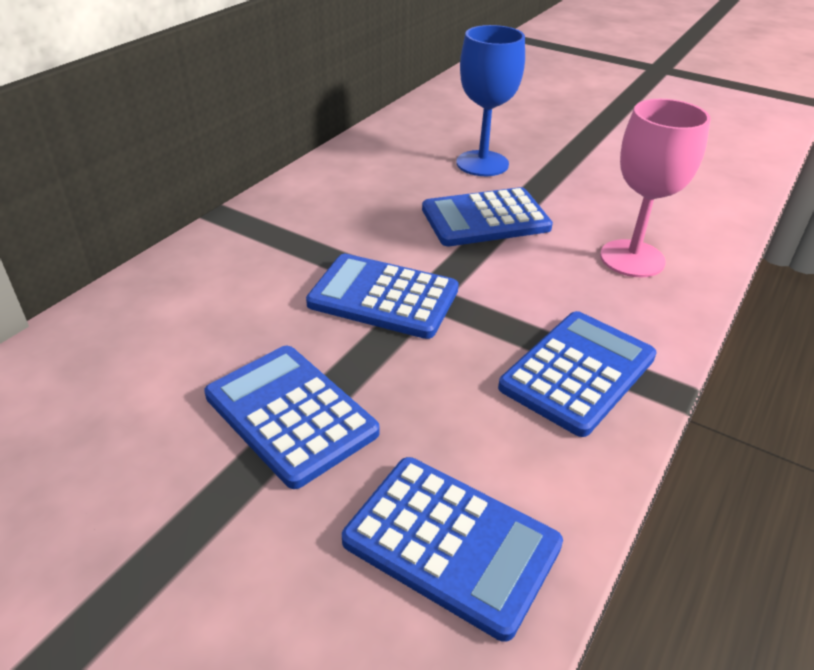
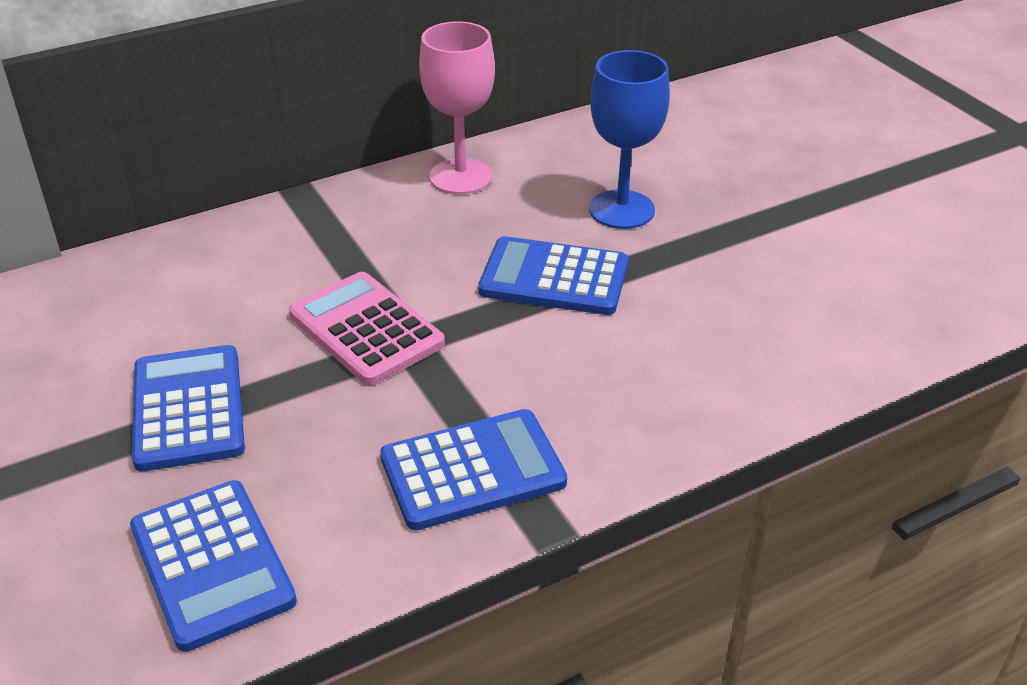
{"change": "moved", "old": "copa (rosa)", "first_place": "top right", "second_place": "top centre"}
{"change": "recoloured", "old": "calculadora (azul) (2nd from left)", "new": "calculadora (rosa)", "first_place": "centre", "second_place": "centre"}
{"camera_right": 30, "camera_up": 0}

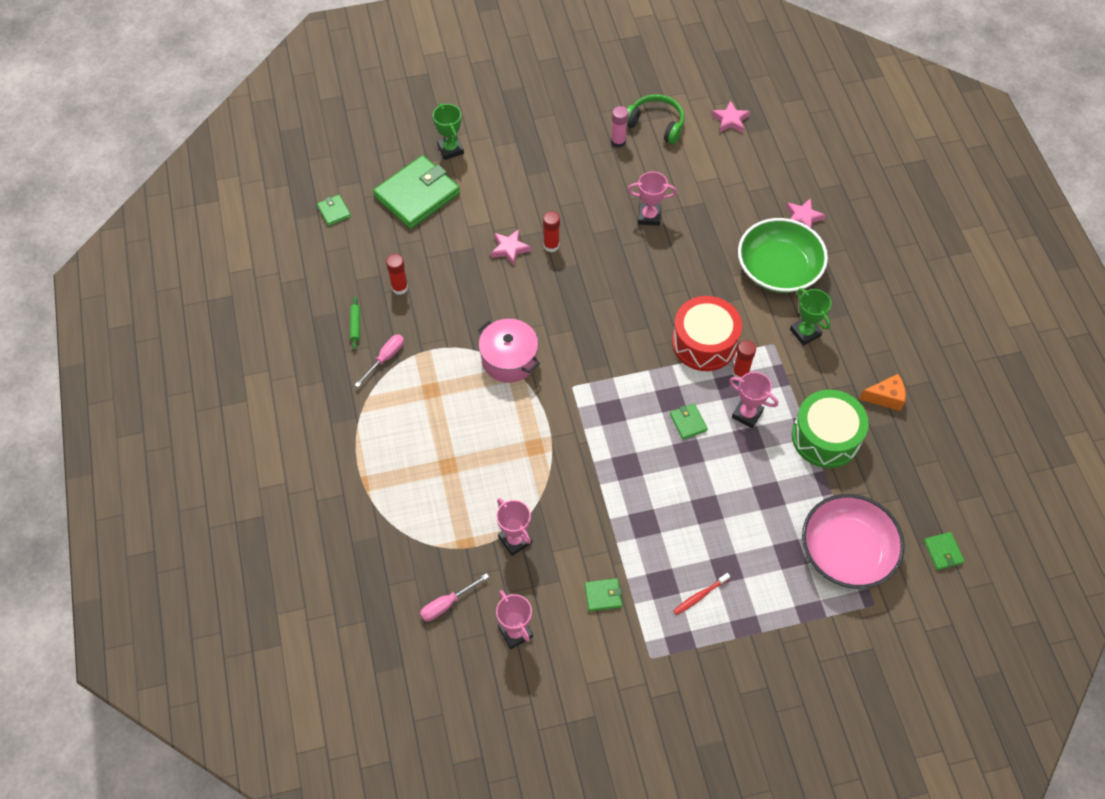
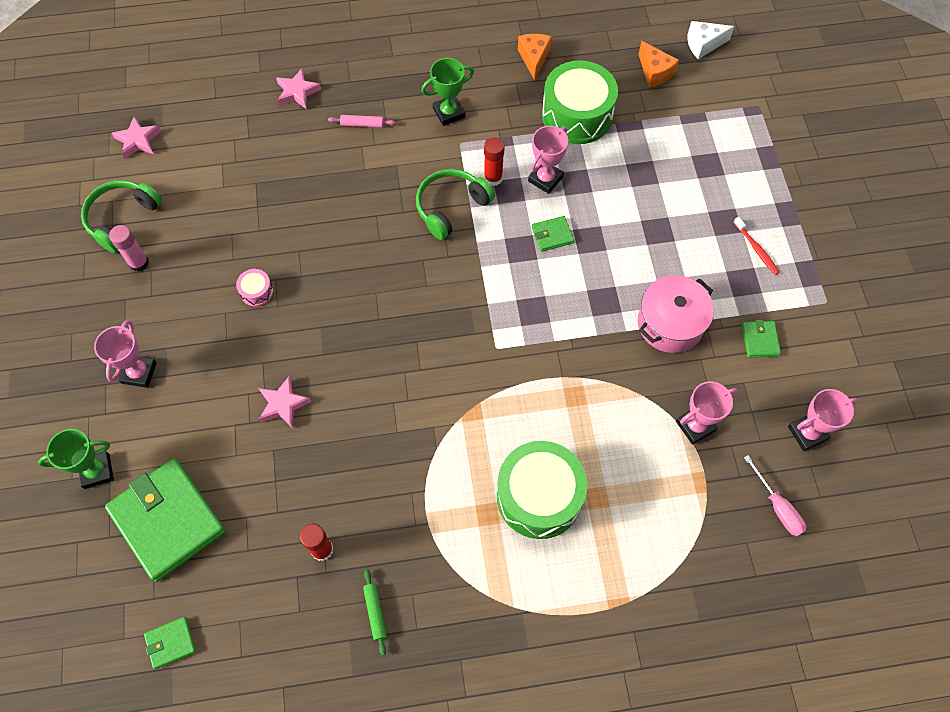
{"change": "moved", "old": "trofeo (rosa) (3rd from left in the first image)", "new": "trofeo (rosa) (1st from left)", "first_place": "top centre", "second_place": "middle left"}
{"change": "removed", "old": "barra de pegamento (rojo) (2nd from left)", "first_place": "top centre"}
{"change": "replaced", "old": "cuenco (verde)", "new": "rodillo (rosa)", "first_place": "top right", "second_place": "top centre"}
{"change": "replaced", "old": "tambor (rojo)", "new": "auriculares (verde) (2nd from left)", "first_place": "centre", "second_place": "top centre"}
{"change": "turned", "old": "rodillo (verde)", "first_place": "middle left", "second_place": "bottom centre", "degrees": 75}
{"change": "moved", "old": "olla (rosa)", "first_place": "centre", "second_place": "middle right"}
{"change": "removed", "old": "destornillador (rosa) (1st from left)", "first_place": "centre"}
{"change": "removed", "old": "cuenco (rosa)", "first_place": "bottom right"}
{"change": "replaced", "old": "cartera (verde) (5th from left)", "new": "queso (blanco)", "first_place": "bottom right", "second_place": "top right"}
{"change": "added", "new": "queso (naranja) (2nd from left)", "second_place": "top right"}
{"change": "added", "new": "tambor (rosa)", "second_place": "middle left"}
{"change": "added", "new": "tambor (verde) (1st from left)", "second_place": "bottom centre"}
{"camera_right": -85, "camera_up": 5}

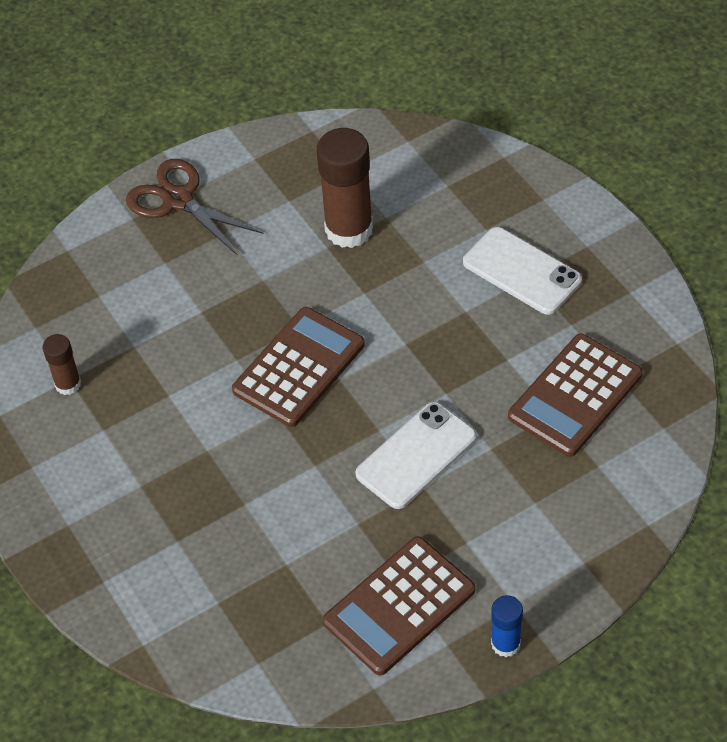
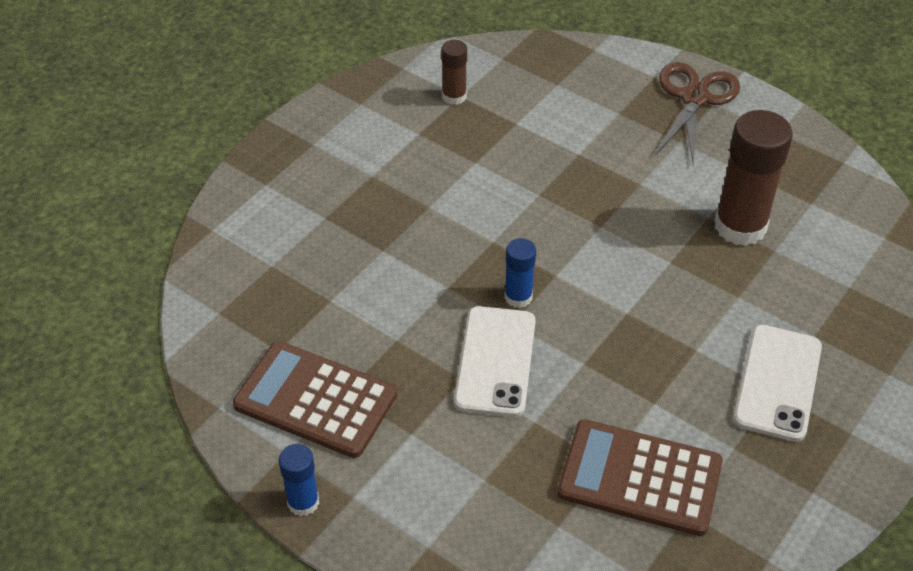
{"change": "removed", "old": "calculadora (marrón) (1st from left)", "first_place": "centre"}
{"change": "turned", "old": "móvil (blanco) (1st from left)", "first_place": "centre", "second_place": "centre", "degrees": 75}
{"change": "added", "new": "barra de pegamento (azul) (2nd from left)", "second_place": "centre"}
{"camera_right": 65, "camera_up": -5}

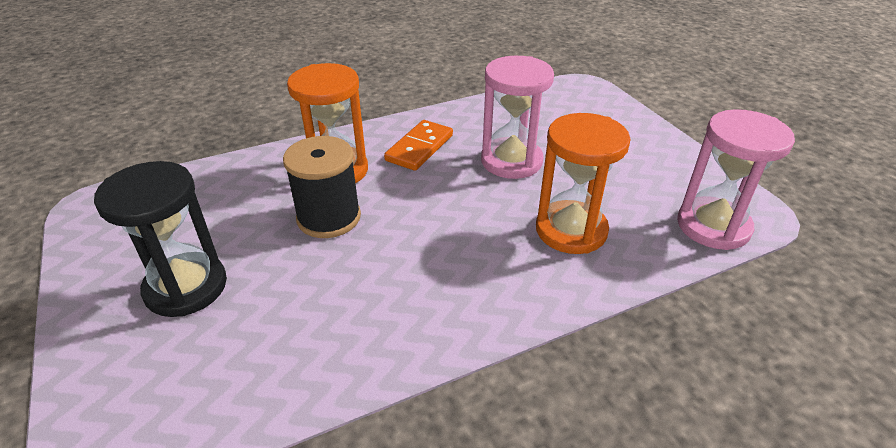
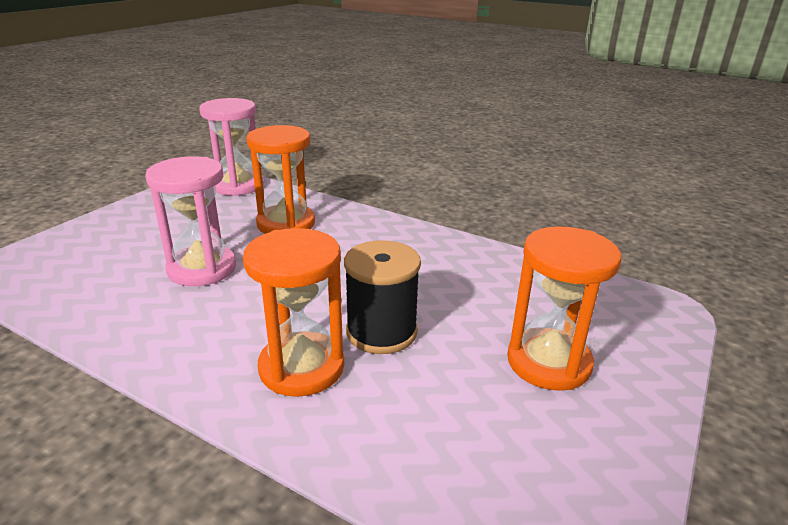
{"change": "removed", "old": "ficha de dominó (naranja)", "first_place": "top centre"}
{"change": "recoloured", "old": "reloj de arena (negro)", "new": "reloj de arena (naranja) (3rd from left)", "first_place": "middle left", "second_place": "middle right"}
{"camera_right": -125, "camera_up": -10}

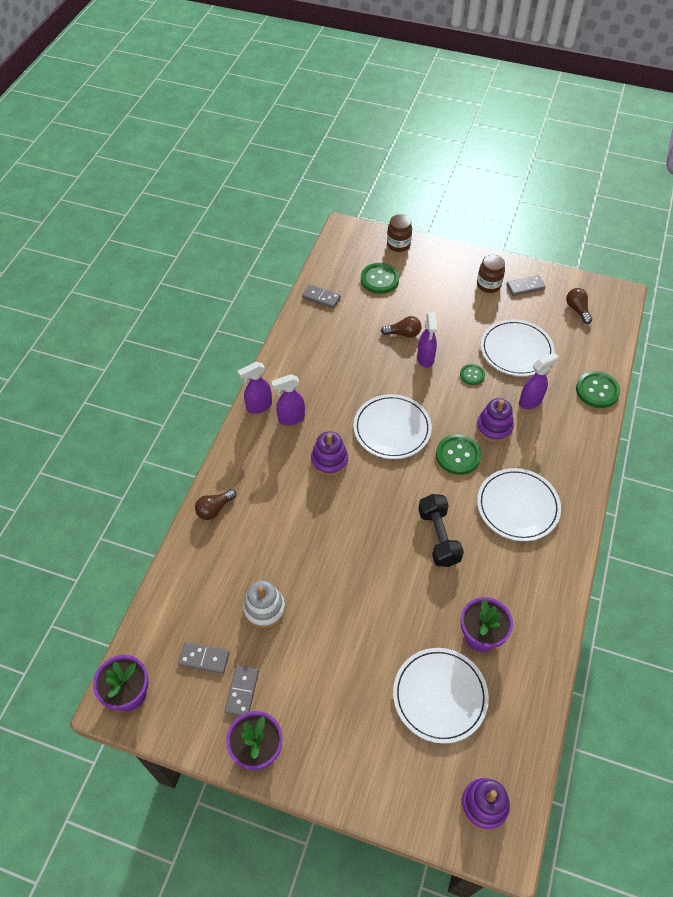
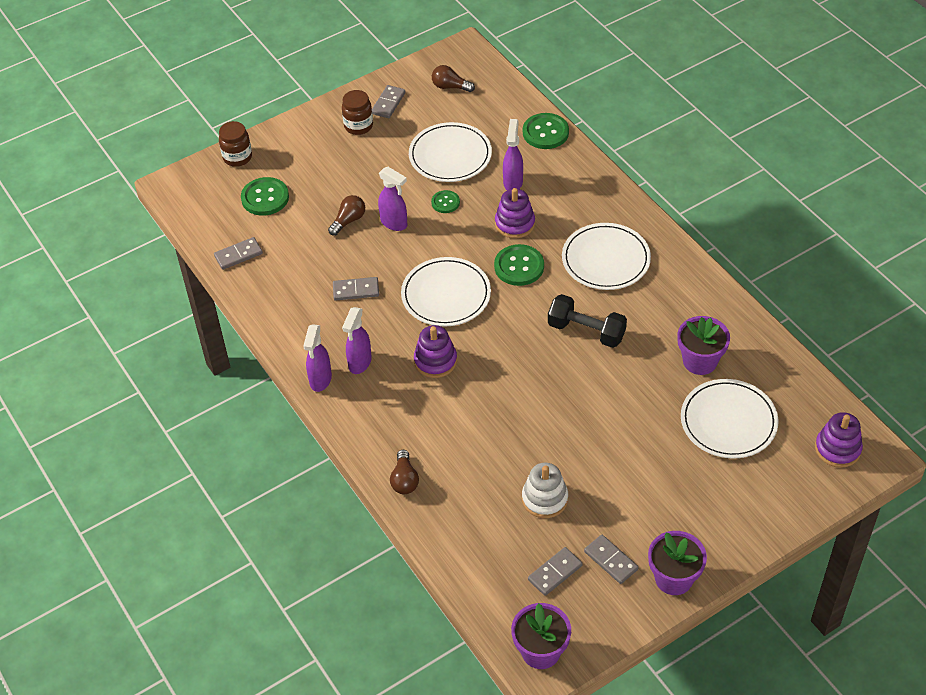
{"change": "added", "new": "ficha de dominó (gris) (2nd from left)", "second_place": "centre"}
{"camera_right": -50, "camera_up": -5}

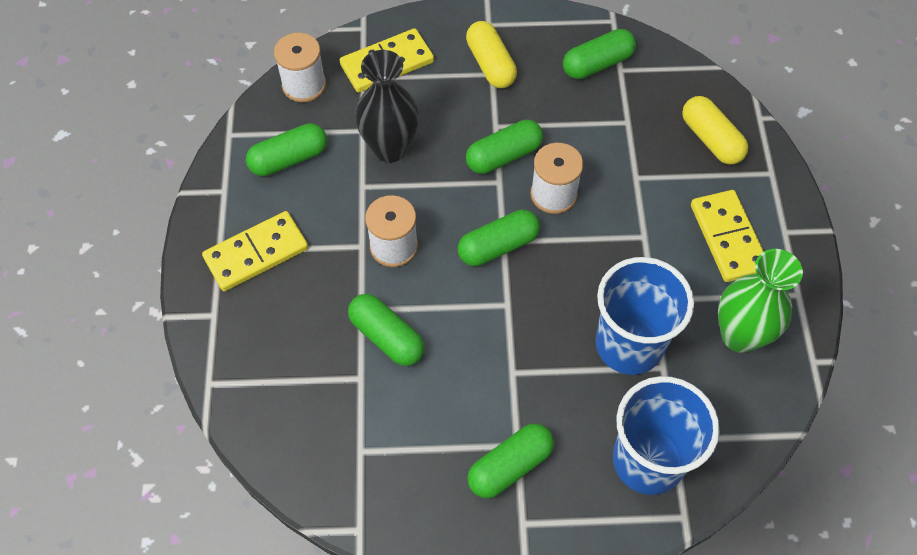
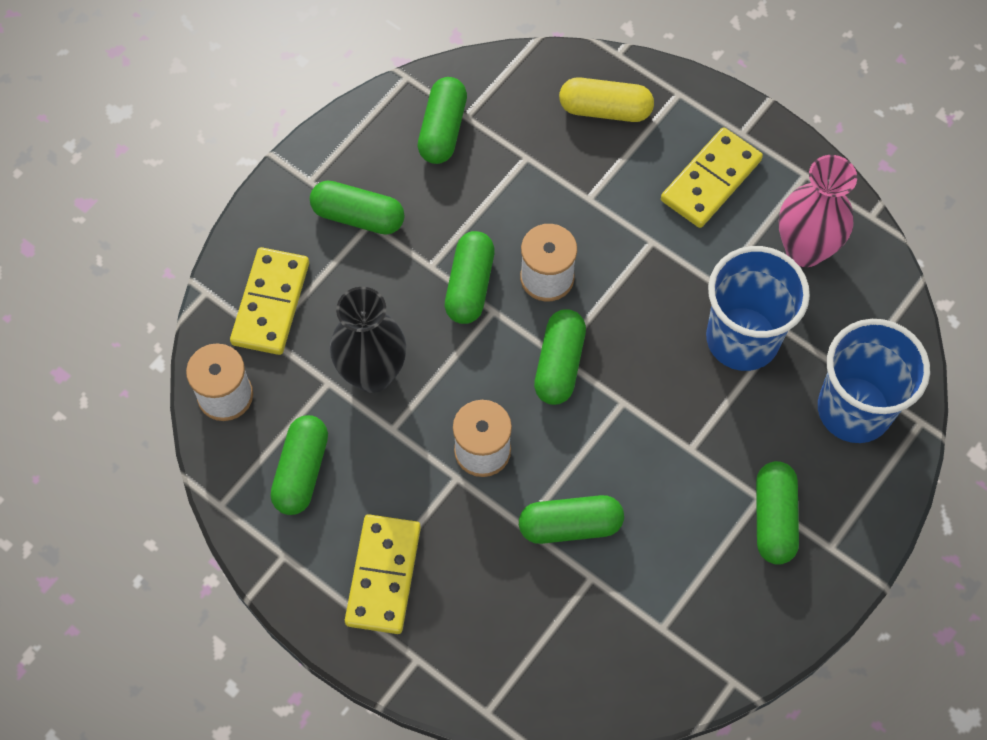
{"change": "recoloured", "old": "cápsula (amarillo) (1st from left)", "new": "cápsula (verde) (2nd from left)", "first_place": "top centre", "second_place": "top centre"}
{"change": "turned", "old": "ficha de dominó (amarillo) (3rd from left)", "first_place": "middle right", "second_place": "top right", "degrees": -75}
{"change": "recoloured", "old": "florero (verde)", "new": "florero (rosa)", "first_place": "middle right", "second_place": "top right"}
{"camera_right": -50, "camera_up": 5}

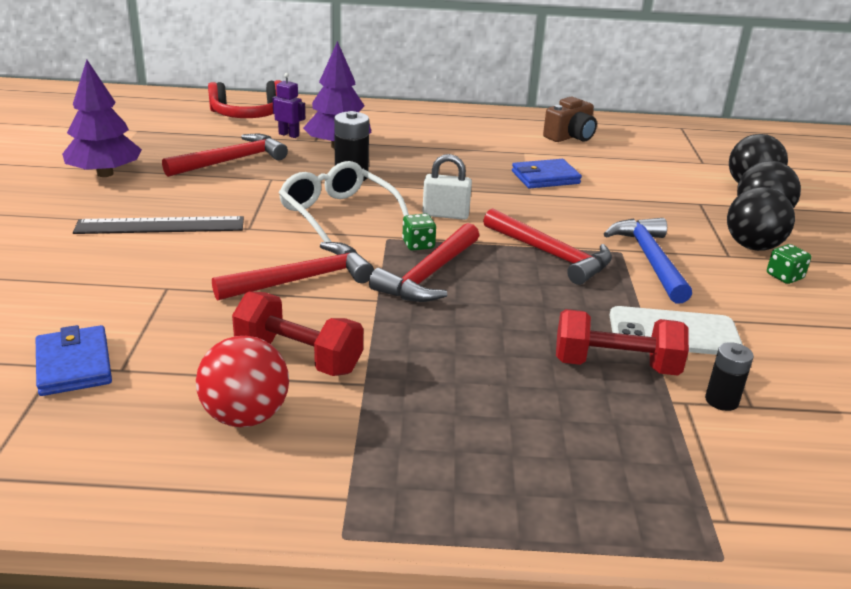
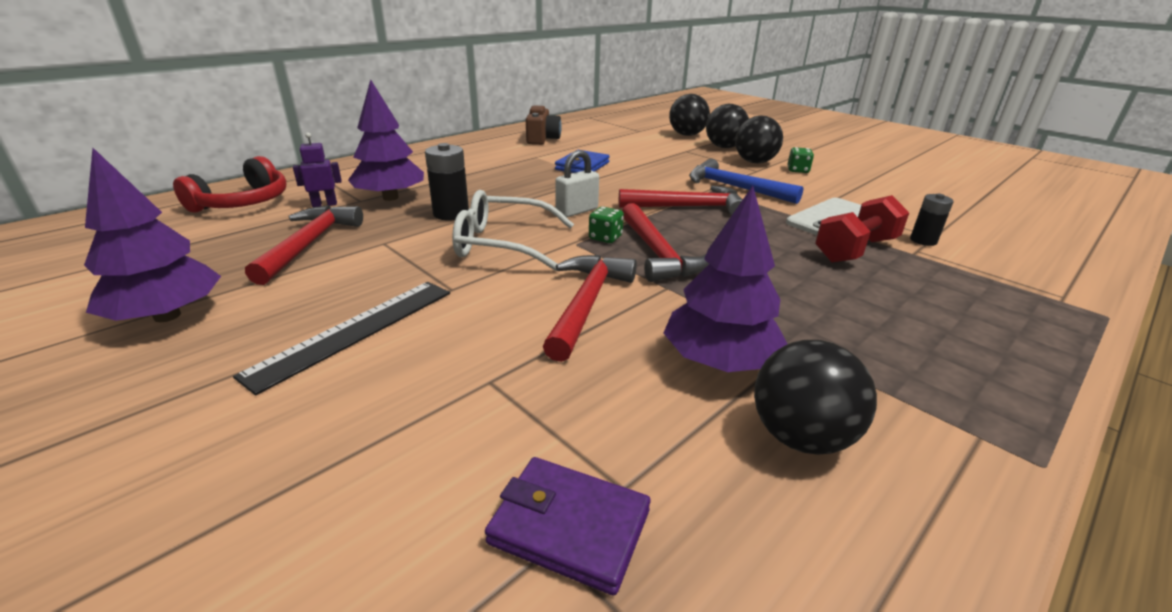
{"change": "replaced", "old": "mancuerna (rojo) (1st from left)", "new": "árbol (morado) (3rd from left)", "first_place": "centre", "second_place": "centre"}
{"change": "recoloured", "old": "cartera (azul) (1st from left)", "new": "cartera (morado)", "first_place": "middle left", "second_place": "bottom centre"}
{"change": "recoloured", "old": "pelota (rojo)", "new": "pelota (negro) (4th from left)", "first_place": "middle left", "second_place": "middle right"}
{"camera_right": -45, "camera_up": 0}

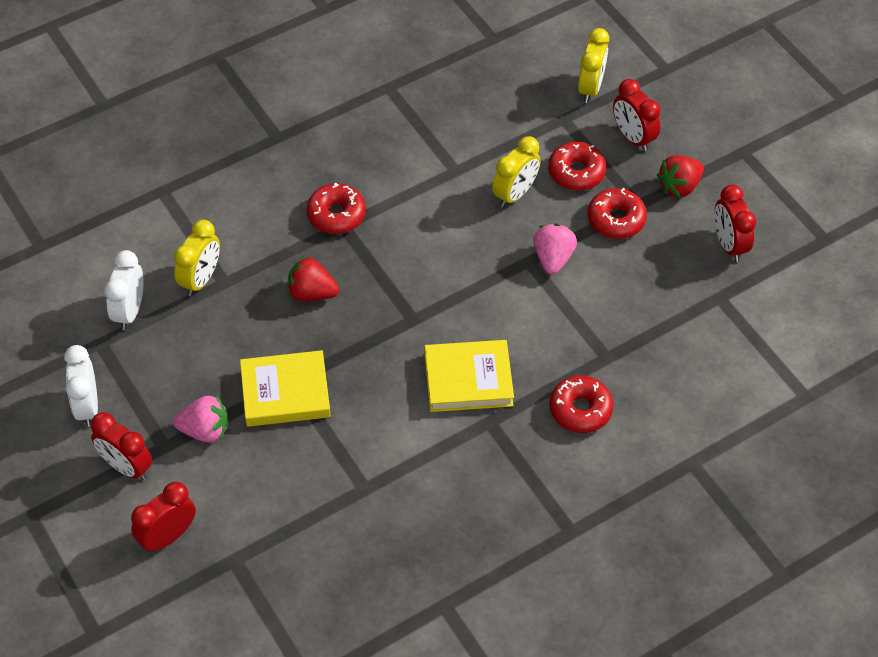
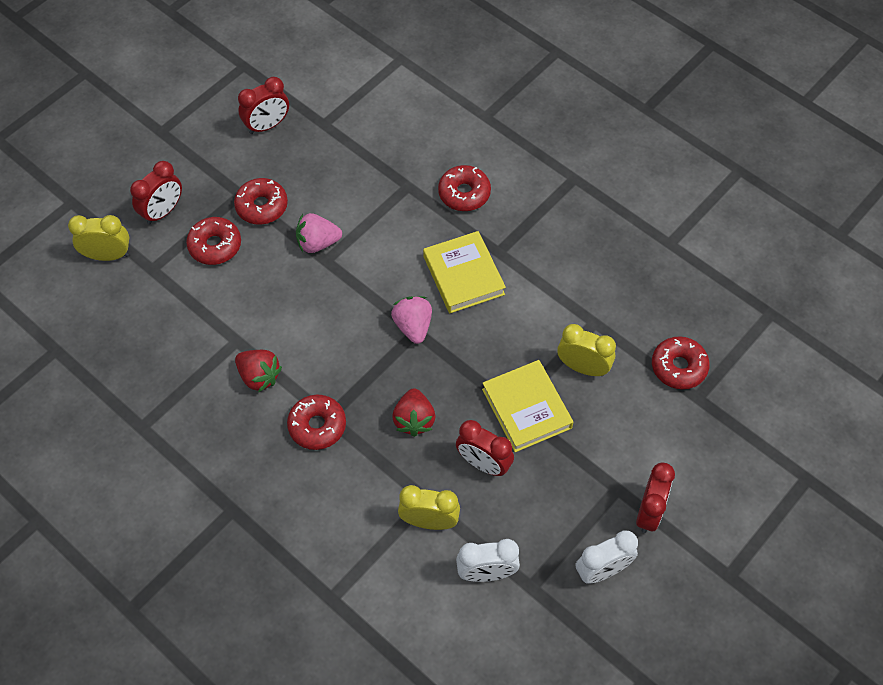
{"change": "moved", "old": "despertador (amarillo) (2nd from left in the first image)", "new": "despertador (amarillo) (3rd from left)", "first_place": "top centre", "second_place": "centre"}
{"change": "moved", "old": "fresa (rojo) (2nd from left in the first image)", "new": "fresa (rojo) (1st from left)", "first_place": "top right", "second_place": "middle left"}
{"change": "moved", "old": "fresa (rosa) (1st from left in the first image)", "new": "fresa (rosa) (2nd from left)", "first_place": "middle left", "second_place": "centre"}
{"change": "moved", "old": "despertador (rojo) (2nd from left in the first image)", "new": "despertador (rojo) (3rd from left)", "first_place": "bottom left", "second_place": "centre"}
{"change": "added", "new": "rosquilla (rojo) (5th from left)", "second_place": "middle right"}
{"camera_right": -105, "camera_up": 5}

